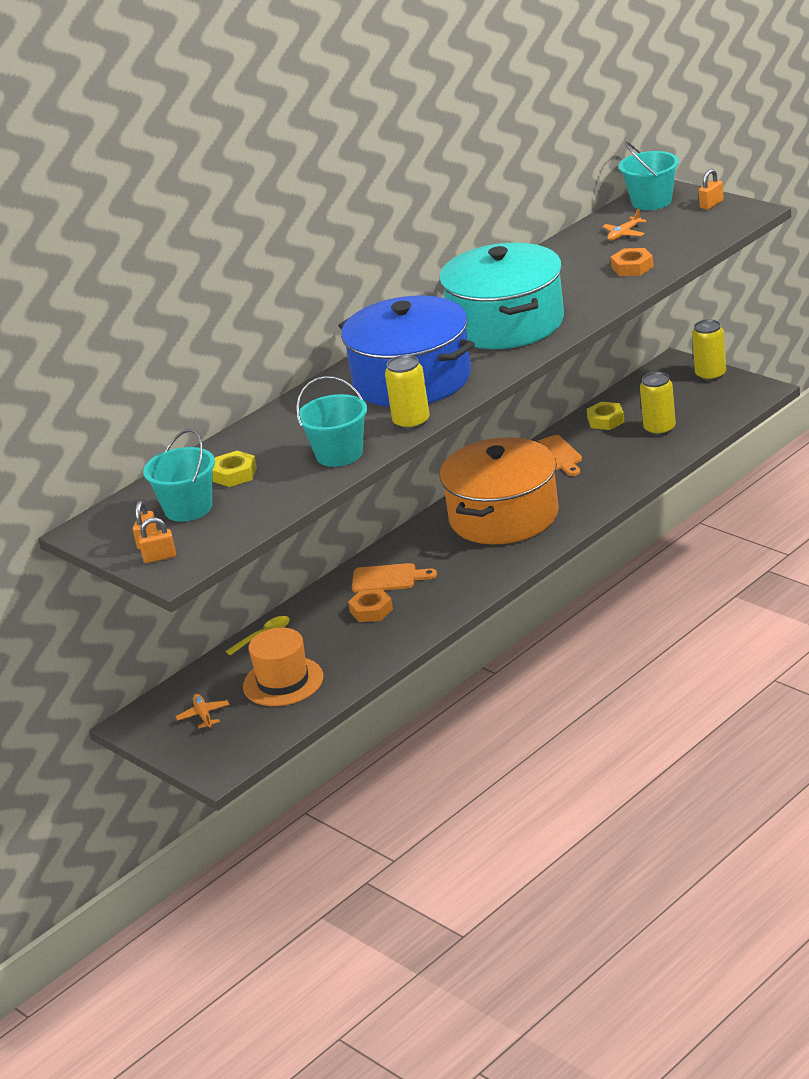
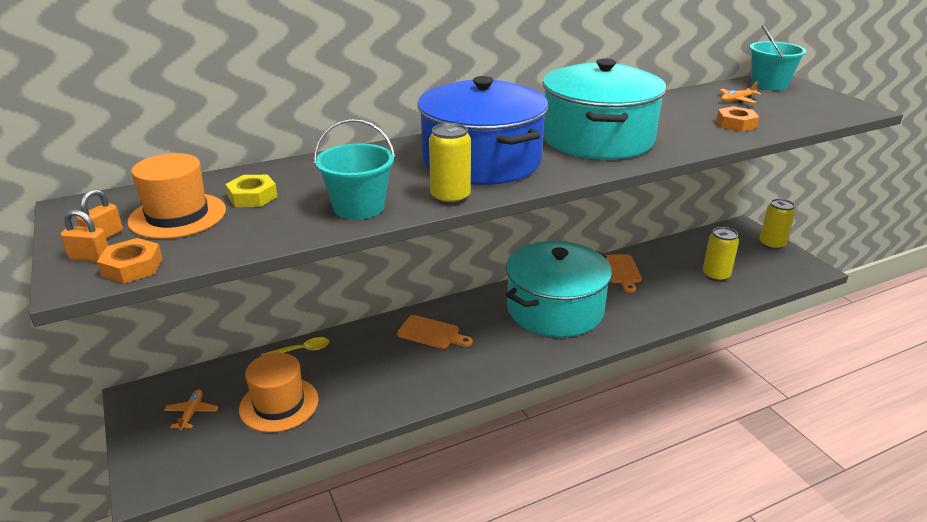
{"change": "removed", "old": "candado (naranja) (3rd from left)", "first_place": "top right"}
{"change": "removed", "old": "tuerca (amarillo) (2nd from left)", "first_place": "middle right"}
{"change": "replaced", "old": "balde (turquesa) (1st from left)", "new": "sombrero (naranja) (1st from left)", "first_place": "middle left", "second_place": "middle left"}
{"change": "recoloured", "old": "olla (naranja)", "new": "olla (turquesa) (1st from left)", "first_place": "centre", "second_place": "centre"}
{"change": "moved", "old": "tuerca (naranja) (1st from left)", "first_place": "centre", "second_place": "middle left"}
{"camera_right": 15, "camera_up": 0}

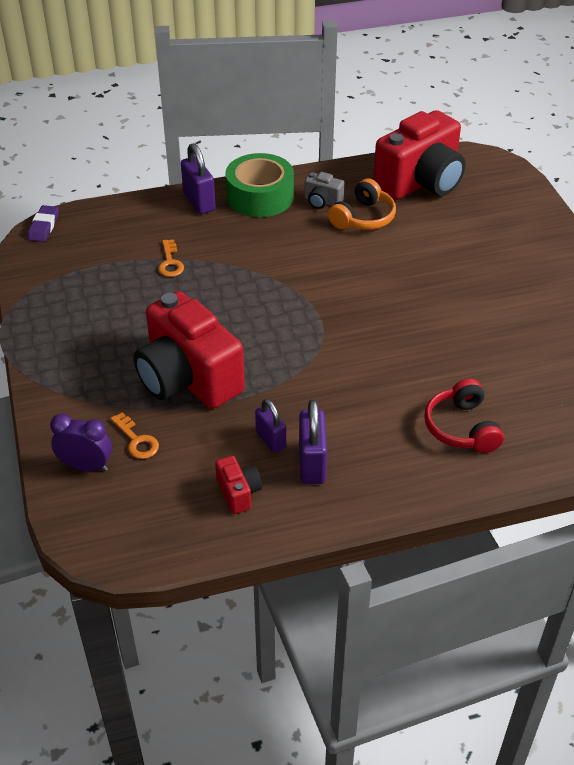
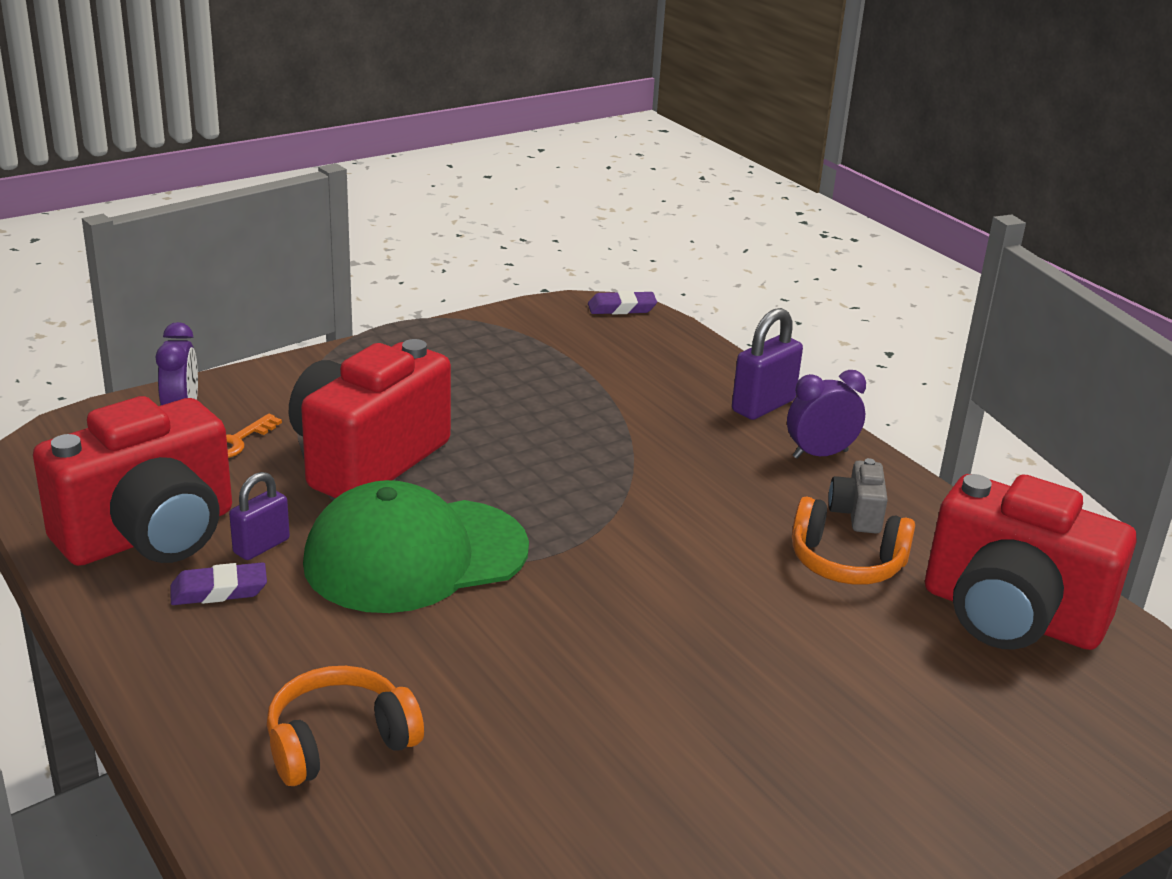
{"change": "replaced", "old": "cinta adhesiva (verde)", "new": "despertador (morado) (2nd from left)", "first_place": "top centre", "second_place": "middle right"}
{"change": "removed", "old": "llave (naranja) (2nd from left)", "first_place": "middle left"}
{"change": "recoloured", "old": "auriculares (rojo)", "new": "auriculares (naranja) (1st from left)", "first_place": "middle right", "second_place": "bottom left"}
{"change": "replaced", "old": "candado (morado) (3rd from left)", "new": "goma de borrar (morado) (1st from left)", "first_place": "centre", "second_place": "middle left"}
{"change": "resized", "old": "cámara (rojo) (2nd from left in the first image)", "first_place": "centre", "second_place": "middle left", "factor": 2.36}
{"change": "added", "new": "gorra (verde)", "second_place": "centre"}
{"camera_right": 70, "camera_up": -15}

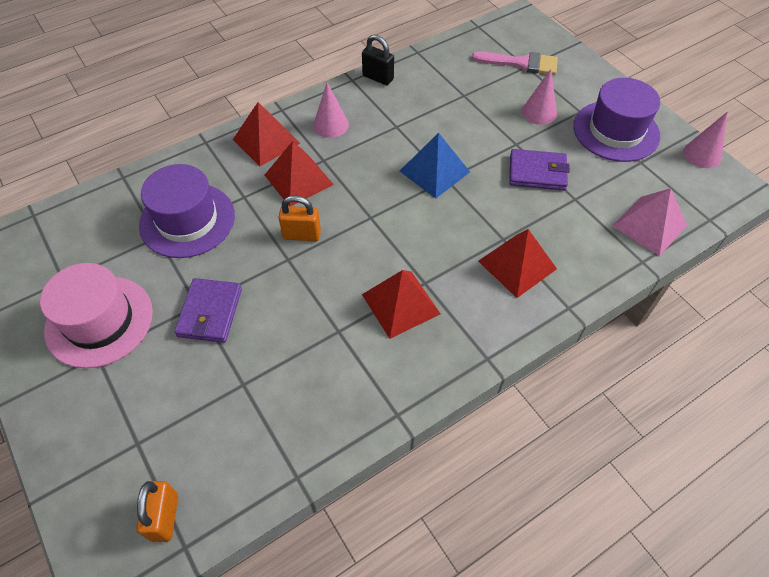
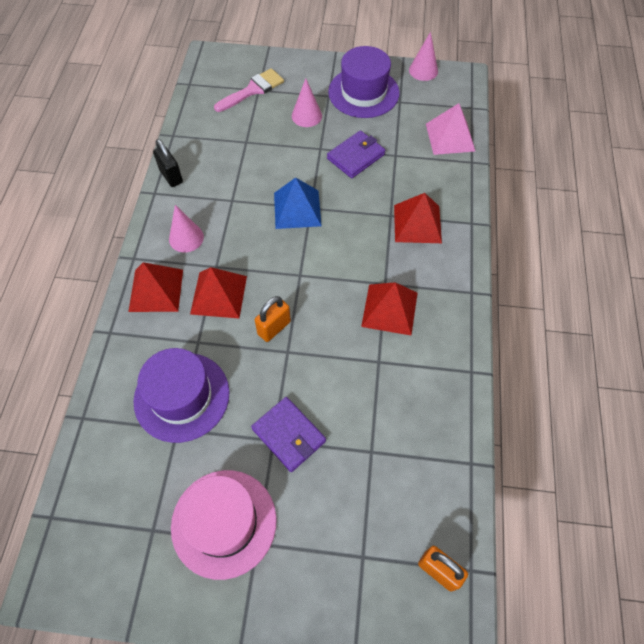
{"change": "turned", "old": "candado (negro)", "first_place": "top centre", "second_place": "top left", "degrees": 75}
{"camera_right": -50, "camera_up": 5}

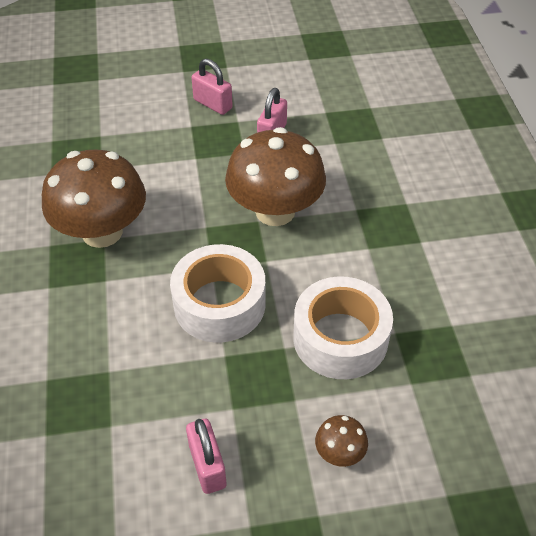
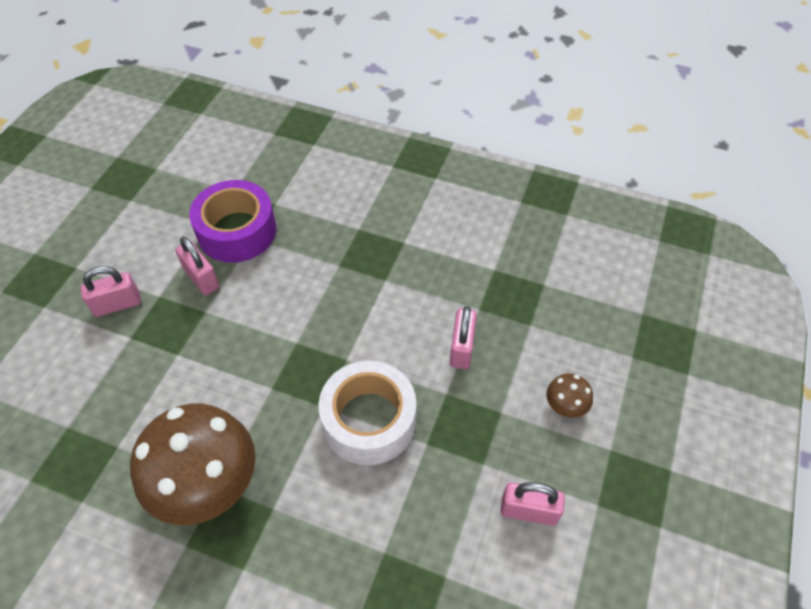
{"change": "removed", "old": "seta (marrón) (2nd from left)", "first_place": "top centre"}
{"change": "replaced", "old": "cinta adhesiva (blanco) (2nd from left)", "new": "candado (rosa) (3rd from left)", "first_place": "centre", "second_place": "centre"}
{"change": "added", "new": "cinta adhesiva (morado)", "second_place": "middle left"}
{"camera_right": -60, "camera_up": 5}

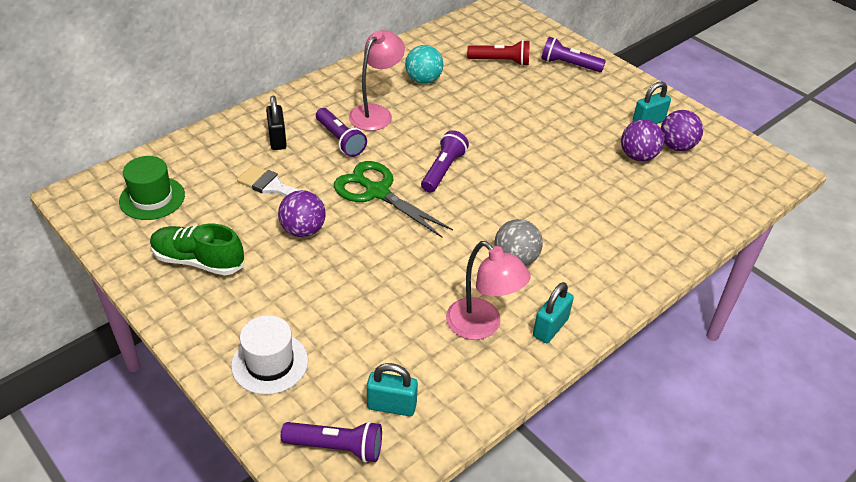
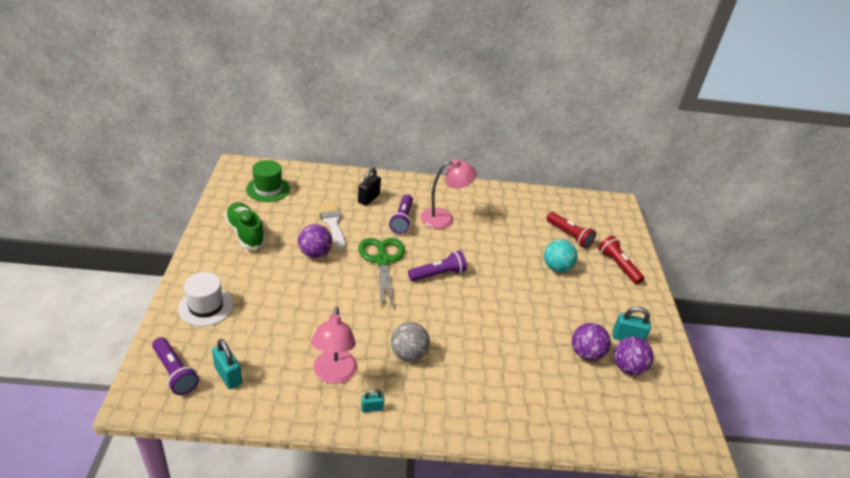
{"change": "recoloured", "old": "lámpara de mano (morado) (4th from left)", "new": "lámpara de mano (rojo) (2nd from left)", "first_place": "top right", "second_place": "middle right"}
{"change": "moved", "old": "pelota (turquesa)", "first_place": "top centre", "second_place": "centre"}
{"change": "resized", "old": "candado (turquesa) (2nd from left)", "first_place": "centre", "second_place": "bottom centre", "factor": 0.6}
{"camera_right": 40, "camera_up": -5}

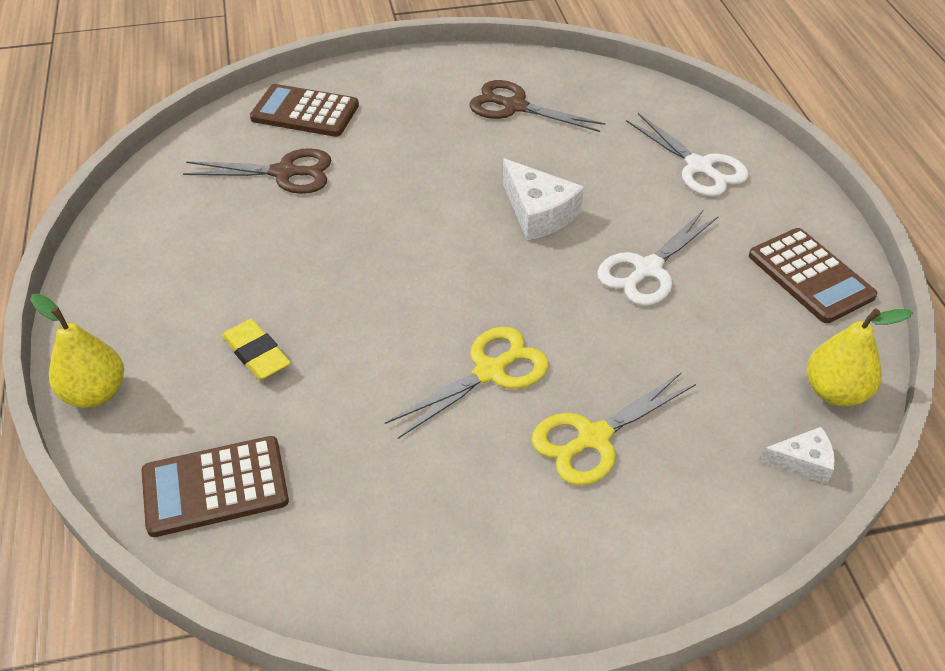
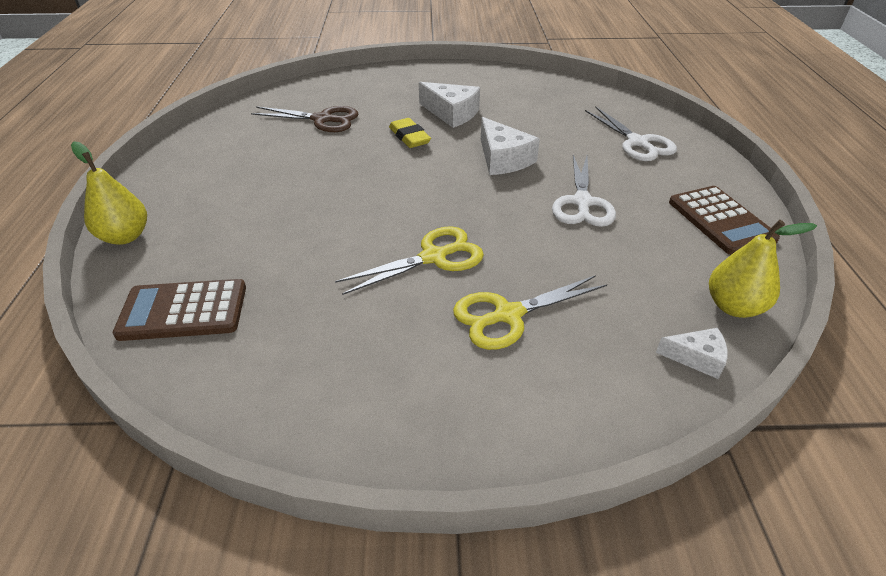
{"change": "removed", "old": "tijeras (marrón) (2nd from left)", "first_place": "top centre"}
{"change": "removed", "old": "calculadora (marrón) (2nd from left)", "first_place": "top left"}
{"change": "turned", "old": "tijeras (blanco) (1st from left)", "first_place": "middle right", "second_place": "top centre", "degrees": -45}
{"change": "moved", "old": "goma de borrar (amarillo)", "first_place": "middle left", "second_place": "top centre"}
{"change": "added", "new": "queso (blanco) (1st from left)", "second_place": "top centre"}
{"camera_right": 10, "camera_up": -5}

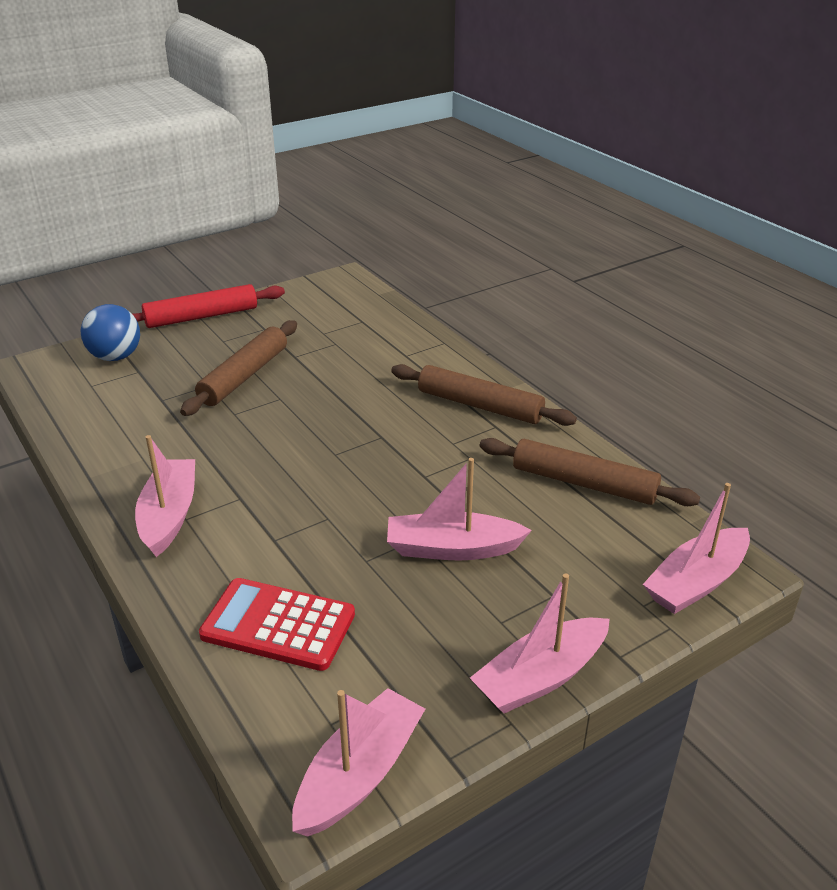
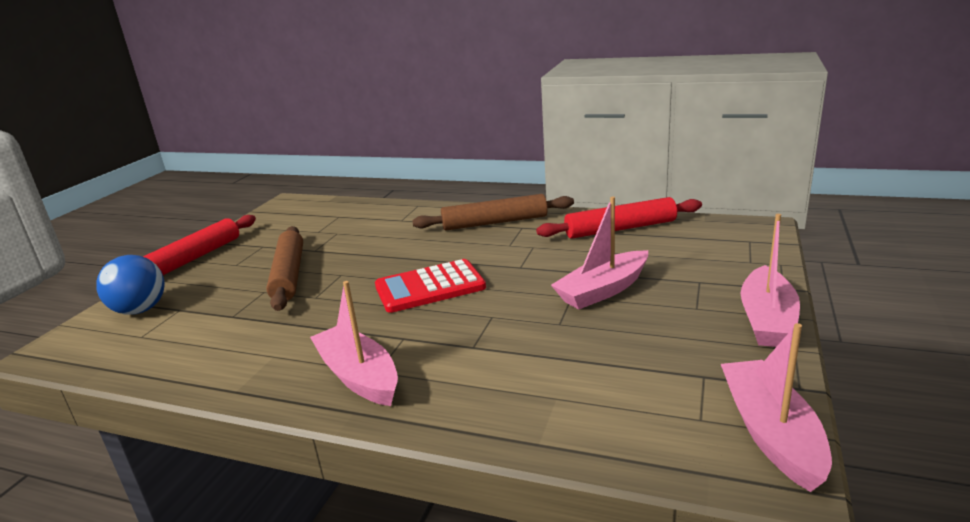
{"change": "recoloured", "old": "rodillo (marrón) (3rd from left)", "new": "rodillo (rojo) (2nd from left)", "first_place": "middle right", "second_place": "centre"}
{"change": "removed", "old": "barco (rosa) (5th from left)", "first_place": "middle right"}
{"change": "moved", "old": "calculadora (rojo)", "first_place": "bottom left", "second_place": "centre"}
{"camera_right": -35, "camera_up": -10}

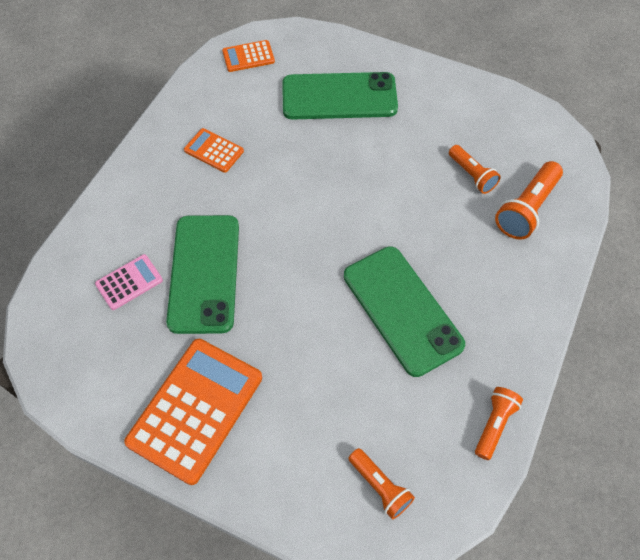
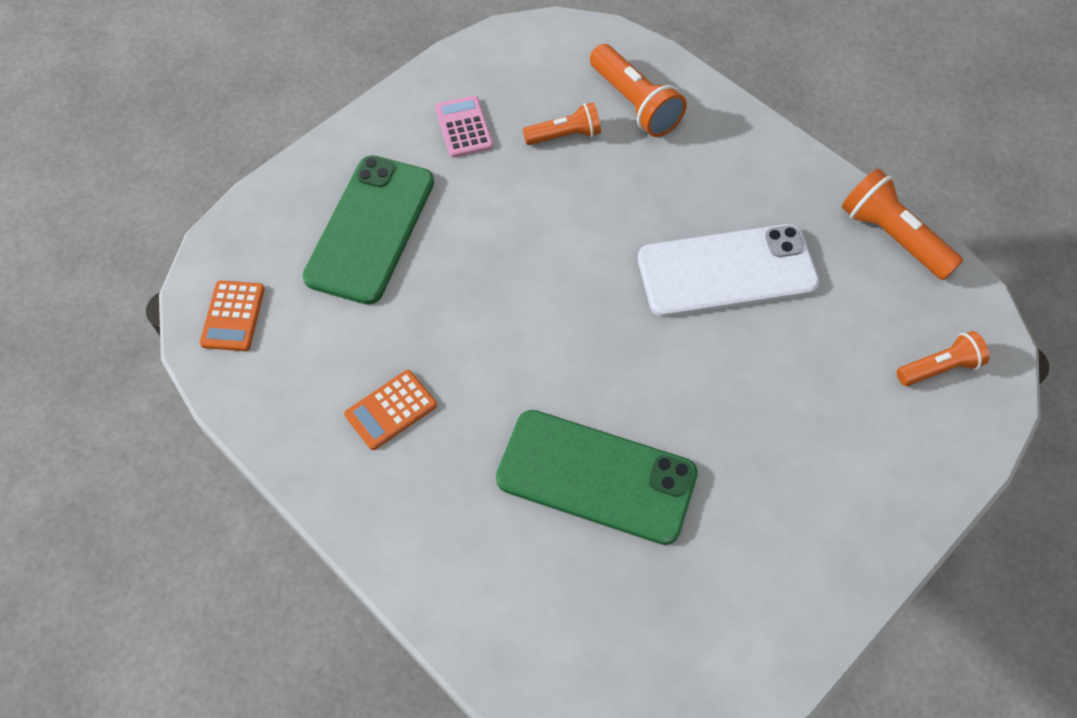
{"change": "recoloured", "old": "móvil (verde) (3rd from left)", "new": "móvil (blanco)", "first_place": "centre", "second_place": "middle right"}
{"change": "moved", "old": "calculadora (rosa)", "first_place": "middle left", "second_place": "top centre"}
{"change": "removed", "old": "calculadora (naranja) (1st from left)", "first_place": "bottom left"}
{"change": "resized", "old": "lámpara de mano (naranja) (3rd from left)", "first_place": "bottom right", "second_place": "top right", "factor": 1.54}
{"camera_right": -70, "camera_up": 0}

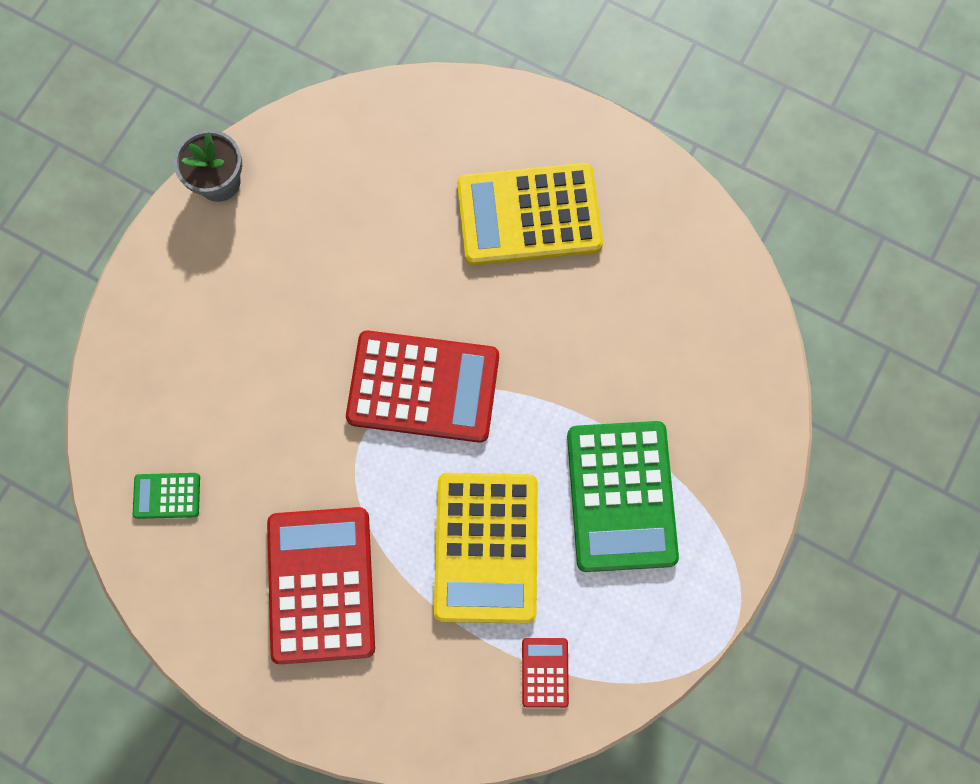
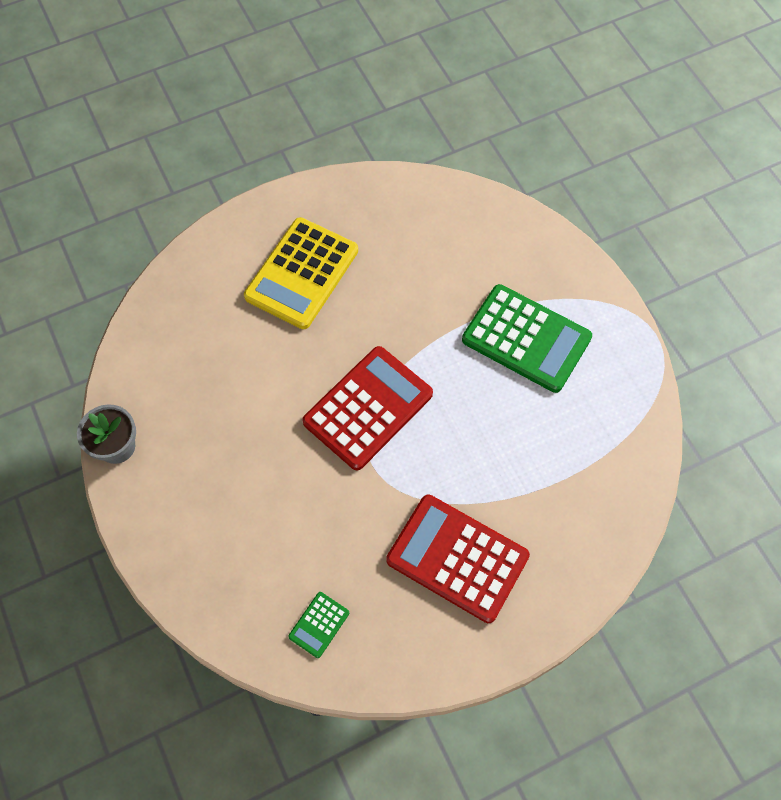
{"change": "removed", "old": "calculadora (amarillo) (1st from left)", "first_place": "bottom centre"}
{"change": "removed", "old": "calculadora (rojo) (3rd from left)", "first_place": "bottom centre"}
{"camera_right": -55, "camera_up": -10}

